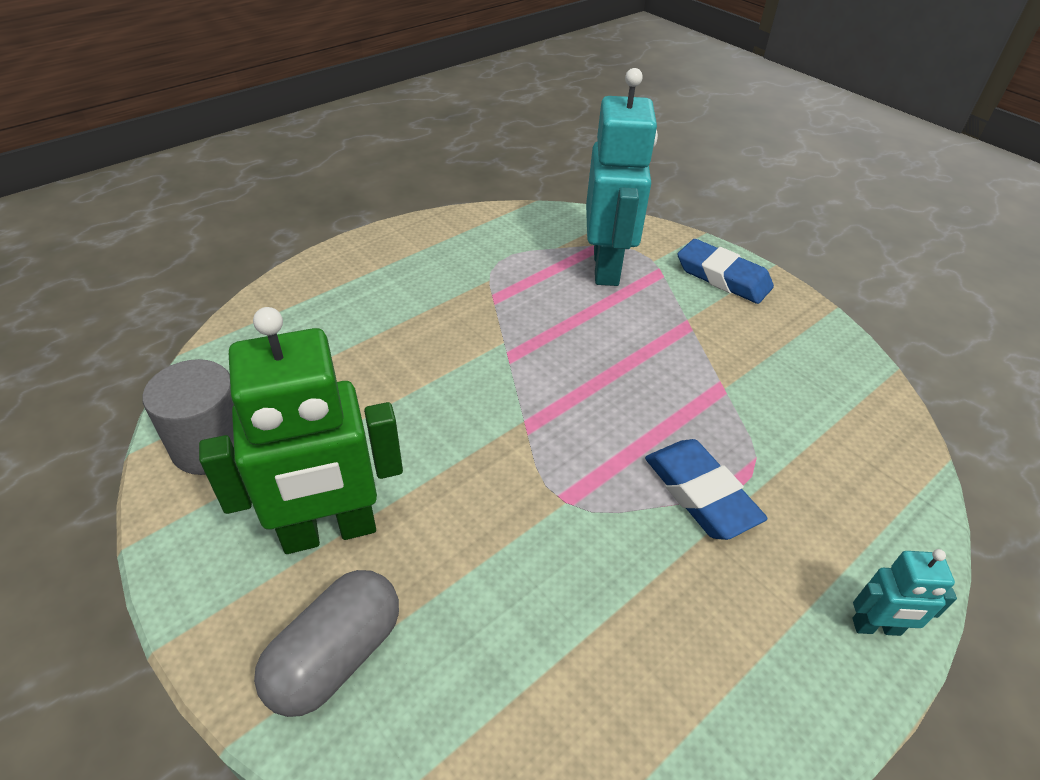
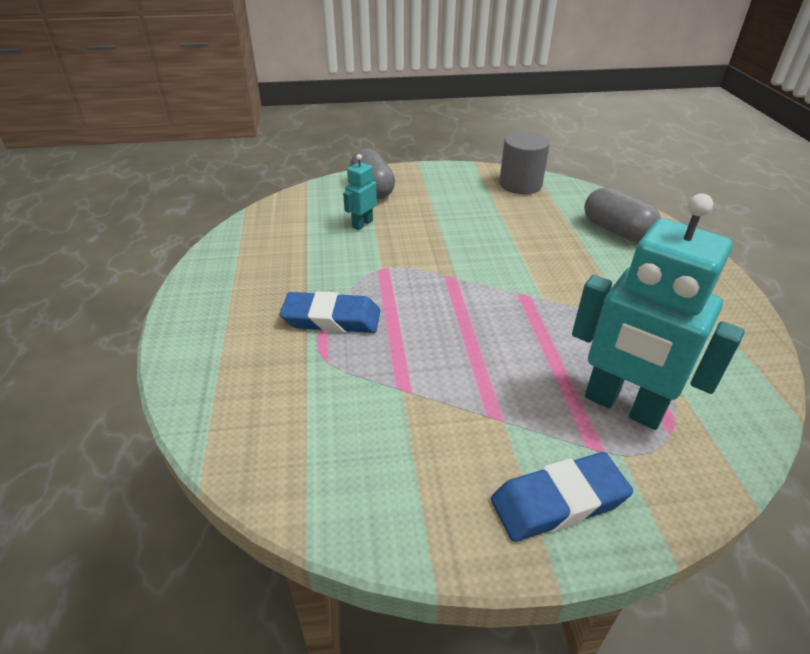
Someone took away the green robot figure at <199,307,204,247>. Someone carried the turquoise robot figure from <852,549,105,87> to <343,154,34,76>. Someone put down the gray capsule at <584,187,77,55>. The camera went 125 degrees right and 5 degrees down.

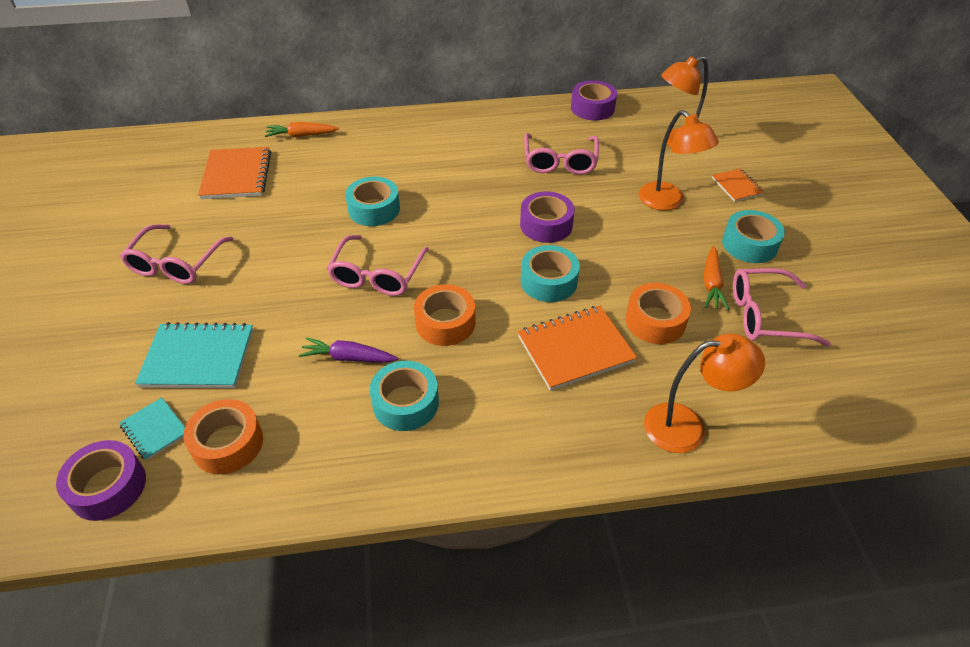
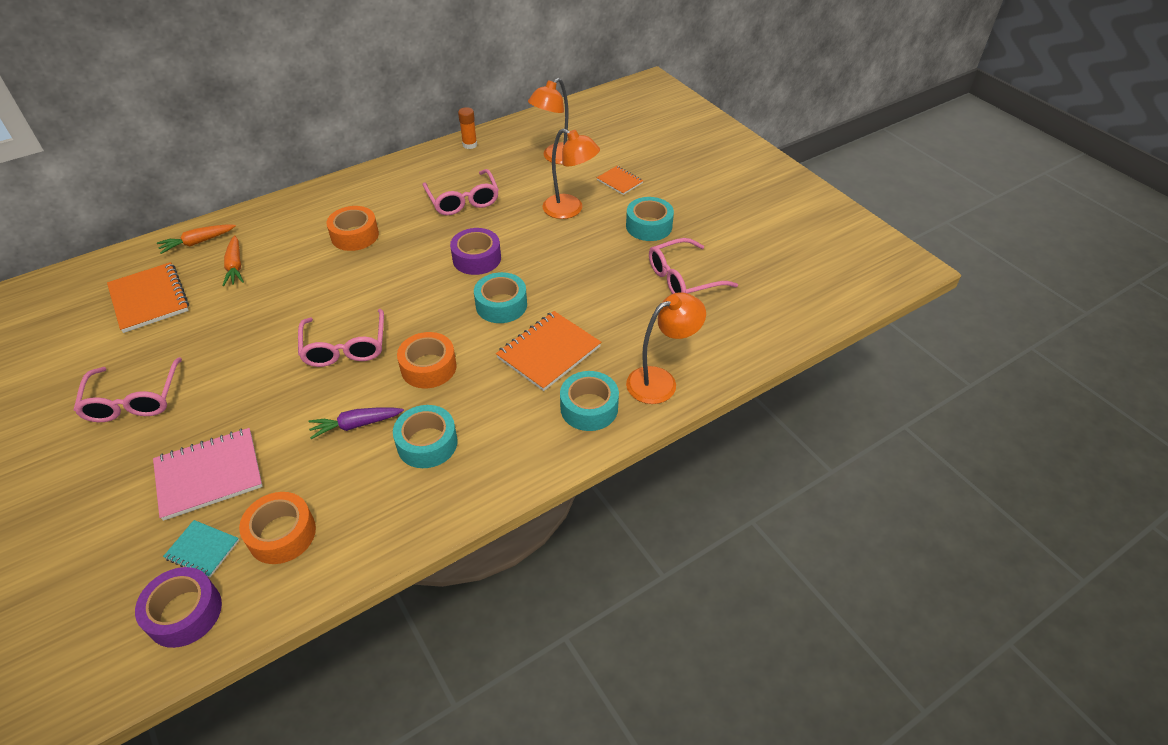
Someone swapped the royal purple tape at <571,80,46,40> for the orange glue stick at <458,107,19,42>. Someone carried the turquoise tape from <345,177,55,49> to <560,371,59,60>. Someone carried the orange carrot from <704,246,25,64> to <222,235,22,51>. Someone carried the orange tape from <625,283,66,61> to <326,206,53,45>. Someone repainted the turquoise notebook at <135,322,118,66>, which became the rose-pink notebook at <153,428,110,93>. The camera went 25 degrees left and 0 degrees up.

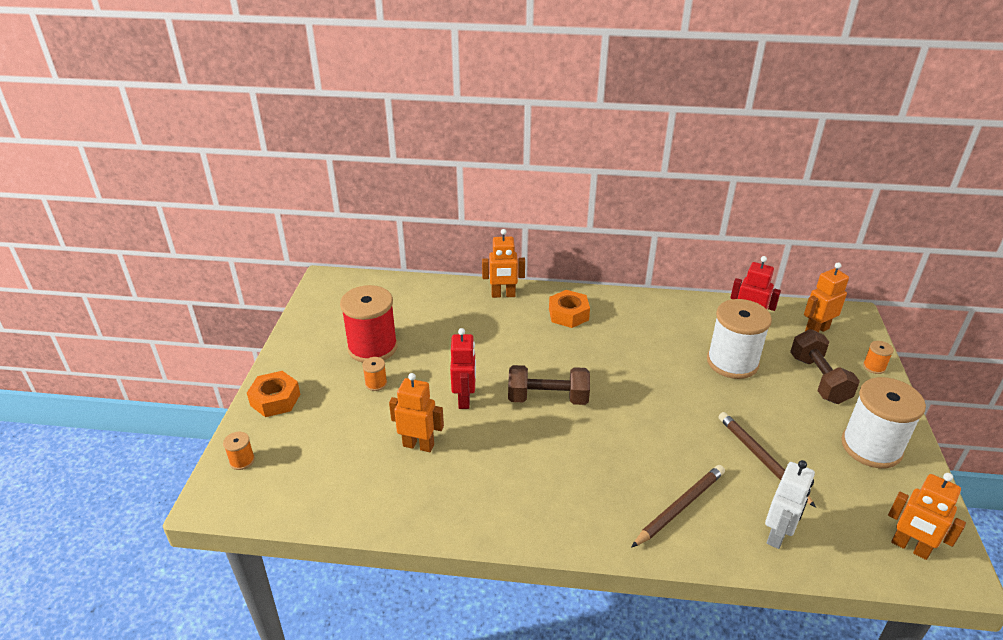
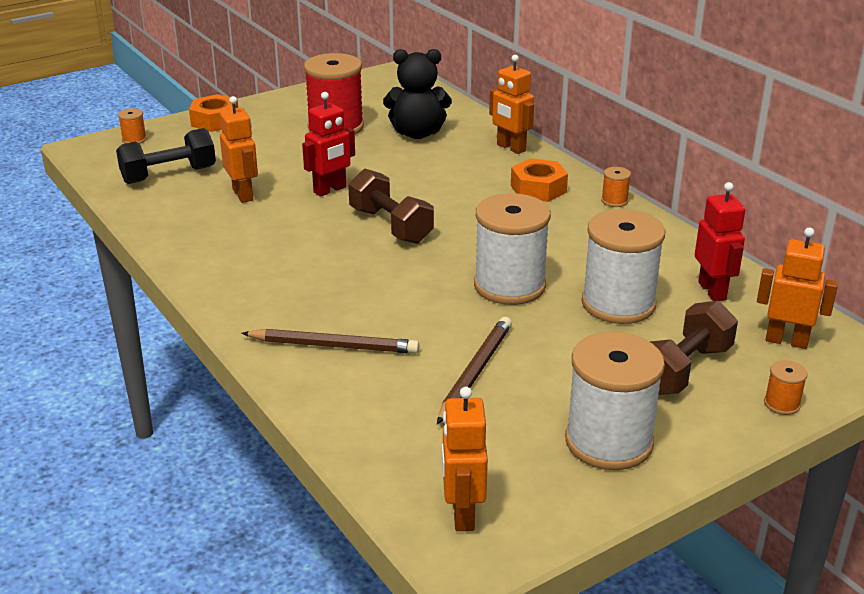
Someone carried the orange spool from <362,357,25,34> to <601,167,30,40>. Someone took away the pure white robot figure at <765,460,50,89>. Someone put down the jet-black teddy bear at <383,49,69,90>. Someone put down the jet-black free weight at <116,128,100,56>. Someone put down the pure white spool at <474,193,77,112>. The camera went 50 degrees right and 5 degrees down.

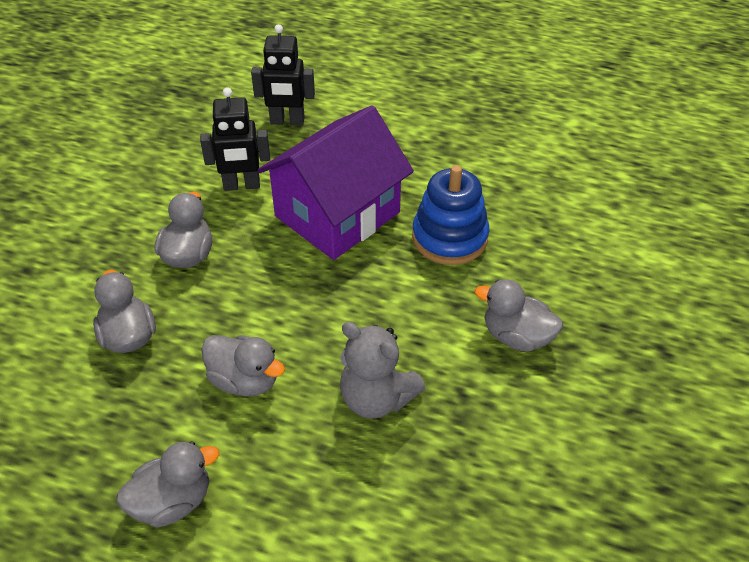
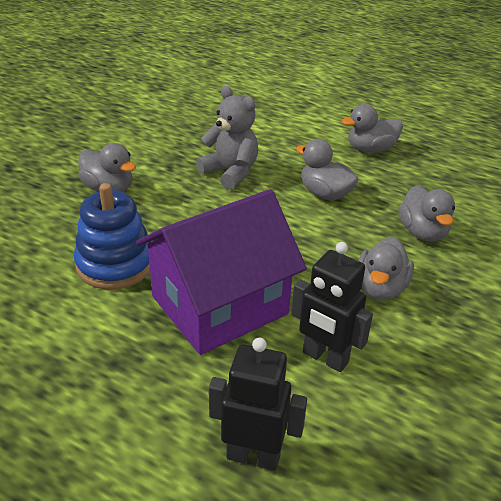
Someone rotated the jet-black robot figure at <200,87,70,104> by 150 degrees counterclockwise. The camera went 170 degrees left and 10 degrees down.

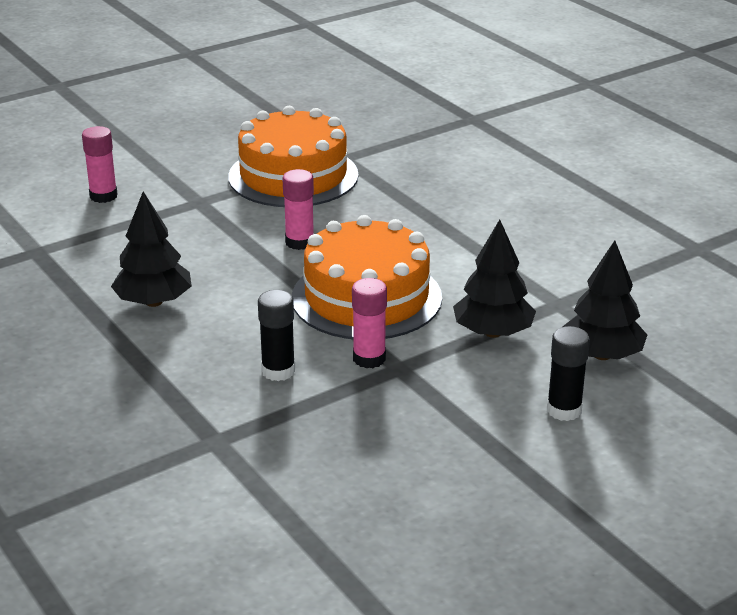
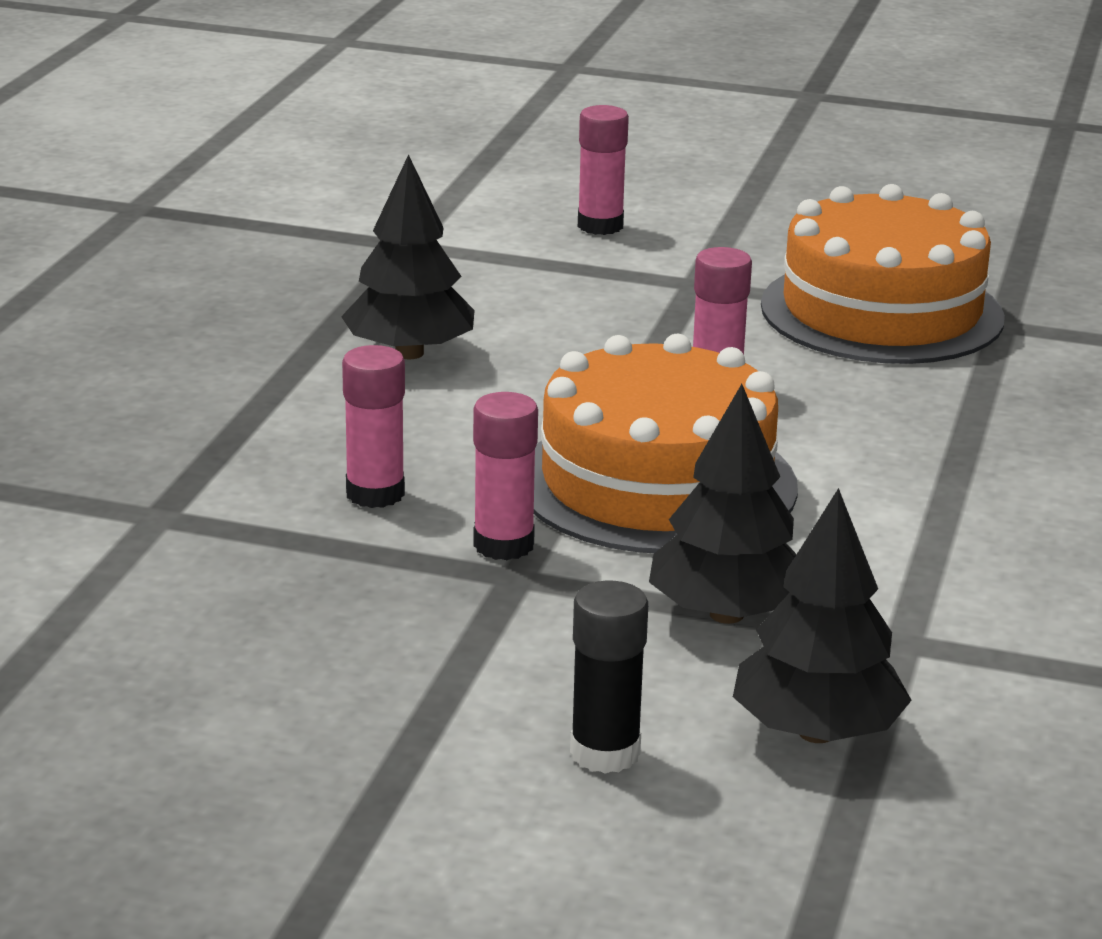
Someone repainted the jet-black glue stick at <258,290,37,91>, which became the rose-pink glue stick at <342,345,63,163>. The camera went 50 degrees right and 5 degrees down.

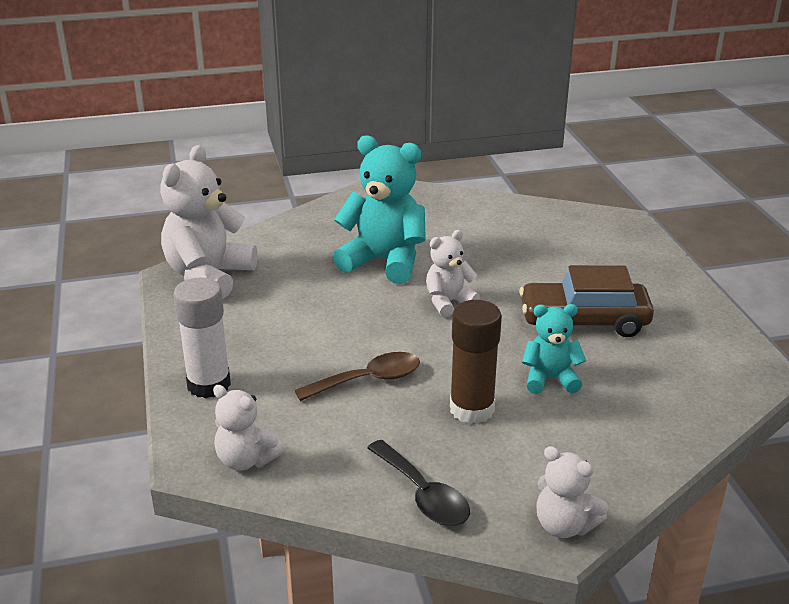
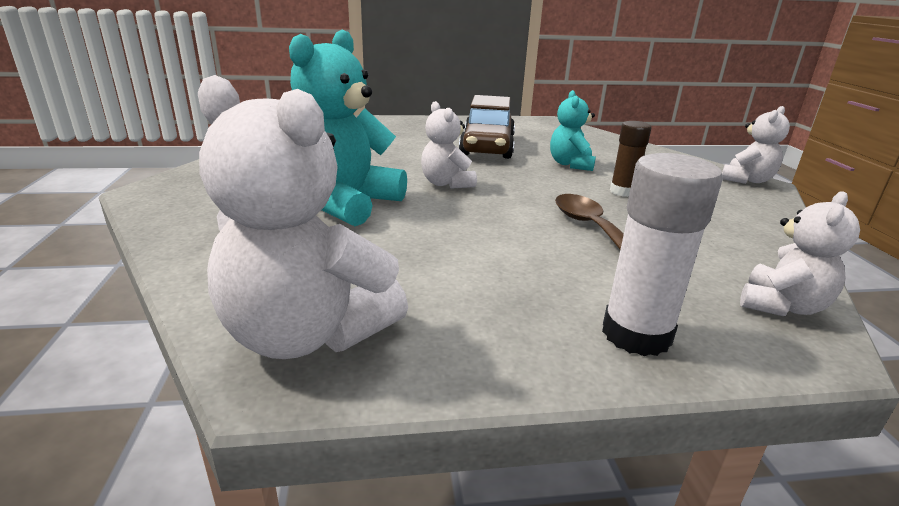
Someone scaled the brown glue stick at <450,300,52,124> by 0.64. Someone took away the jet-black teaspoon at <367,440,103,86>. The camera went 85 degrees left and 5 degrees down.

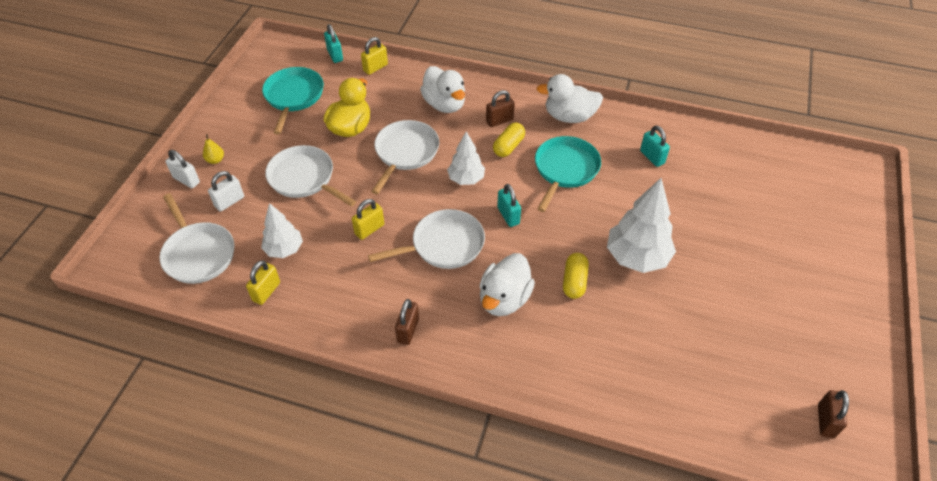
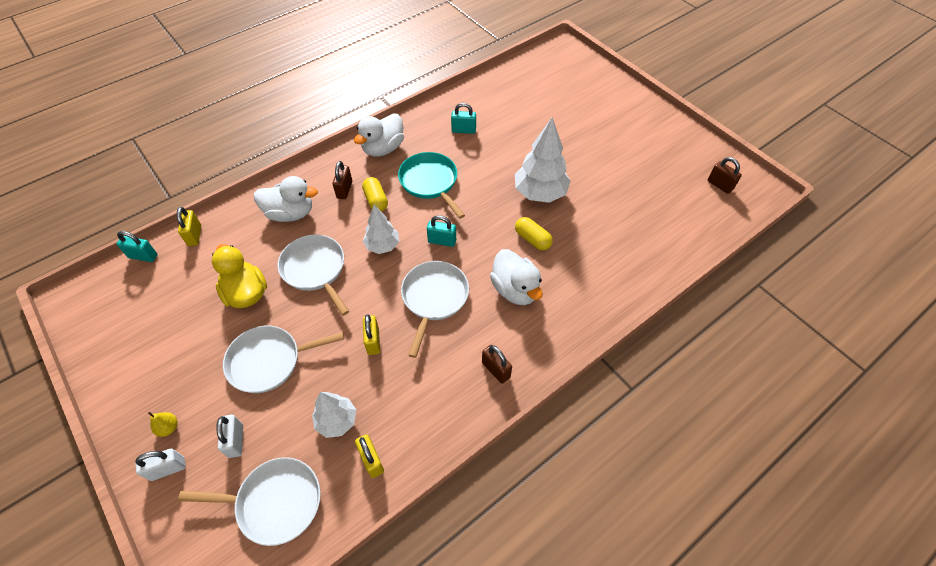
Someone took away the turquoise pan at <262,67,62,68>. The camera went 55 degrees left and 5 degrees up.

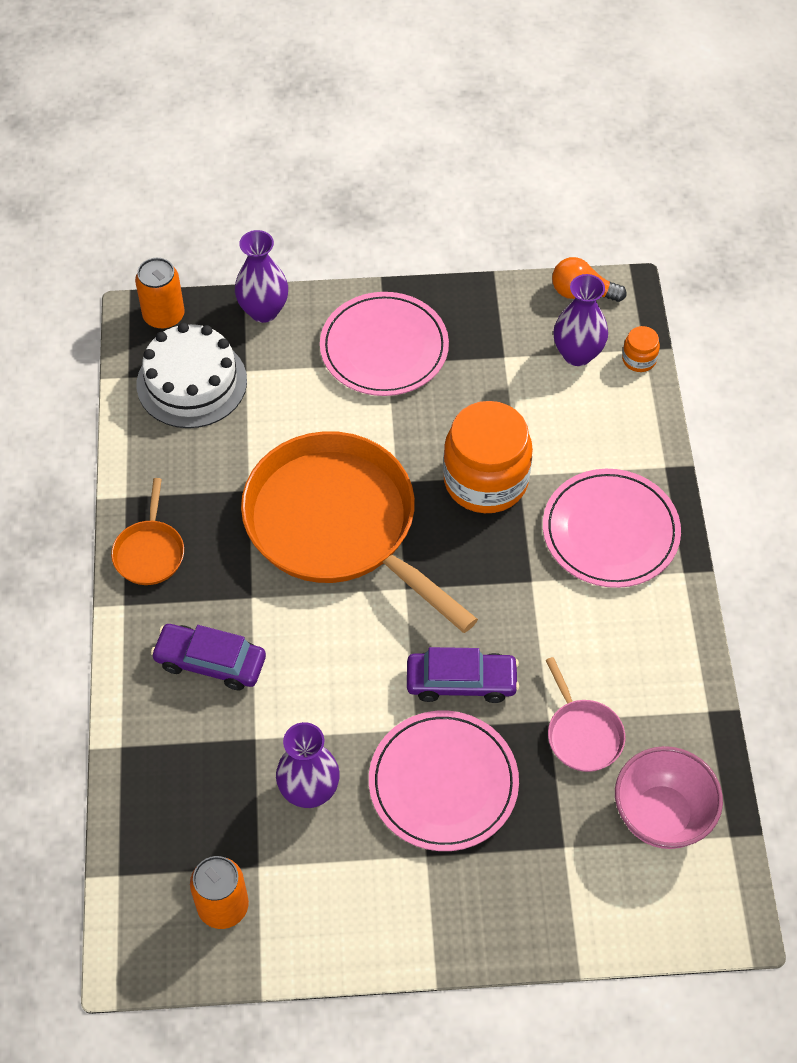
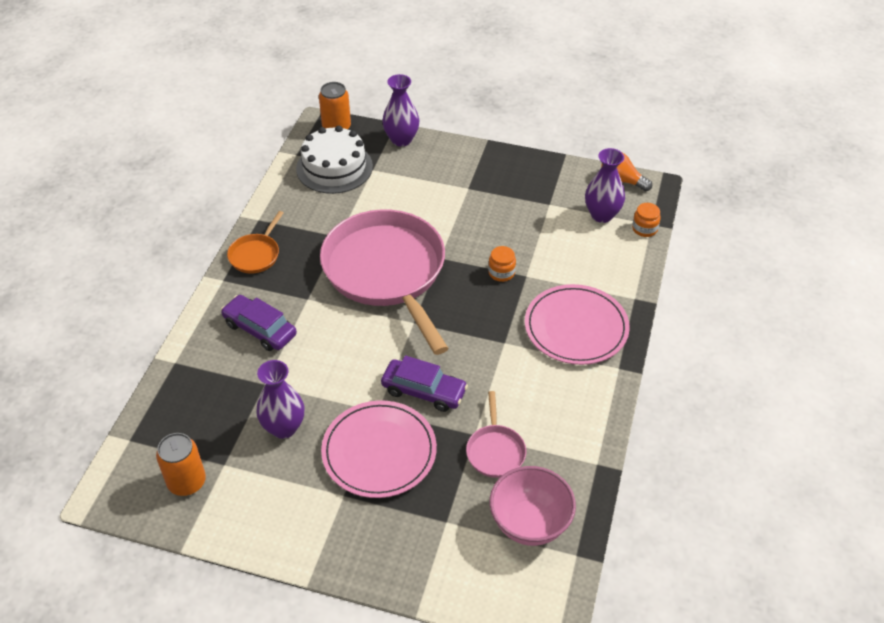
Someone took away the rose-pink plate at <320,292,129,104>. Someone scaled the orange jar at <443,401,90,112> by 0.43. Someone repainted the orange pan at <241,431,237,202>, which became the rose-pink pan at <320,209,129,146>. The camera went 20 degrees right and 10 degrees down.

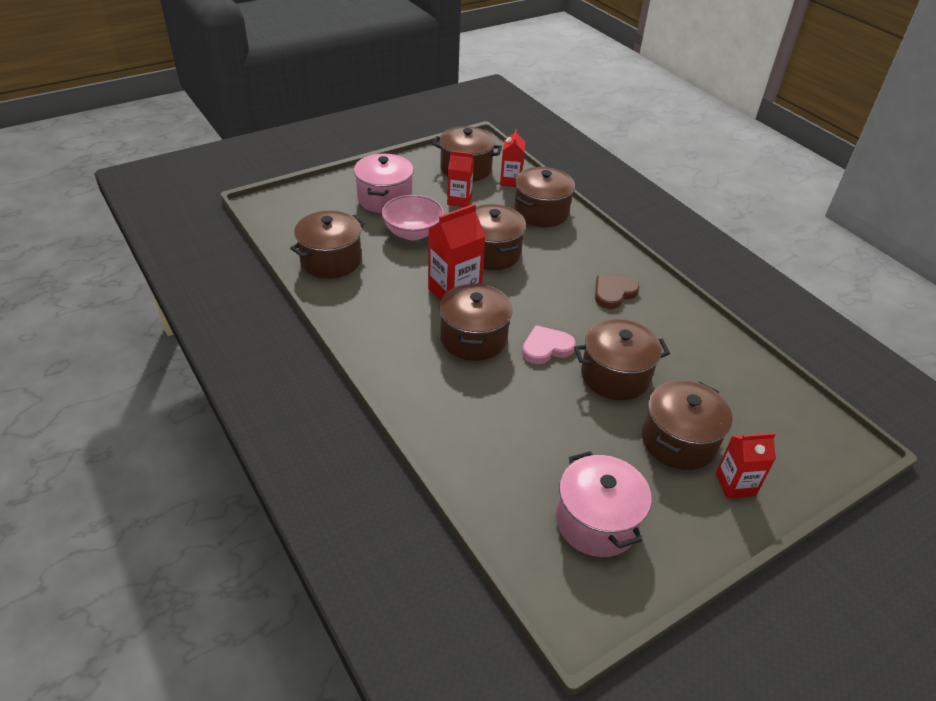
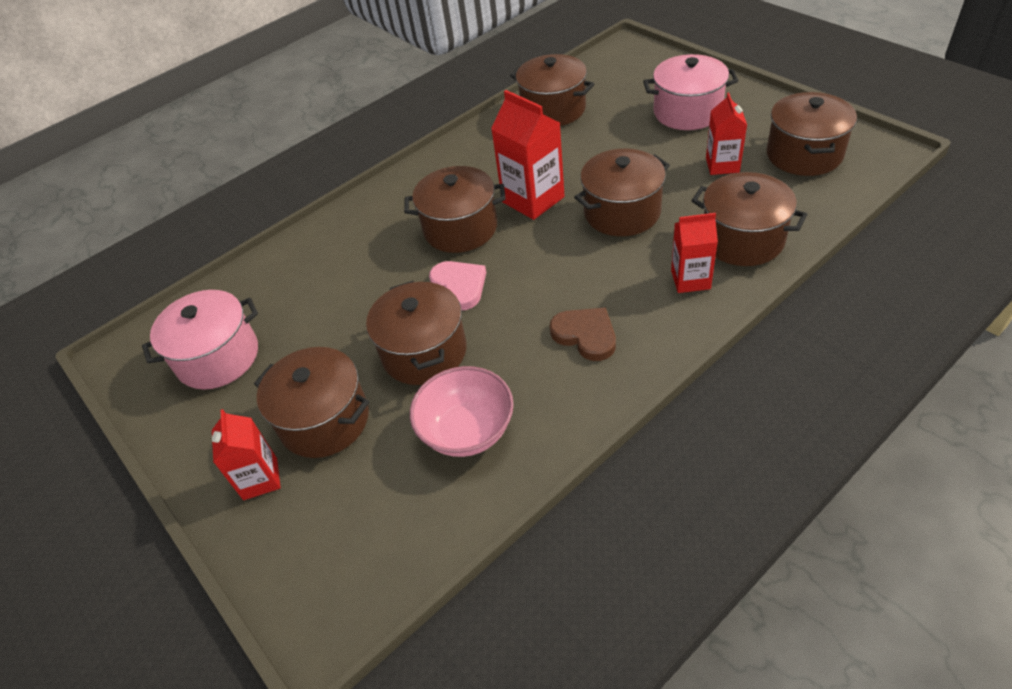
Someone carried the scarlet carton from <500,129,25,58> to <671,213,47,80>. Someone carried the rose-pink serving bowl from <382,195,62,45> to <410,366,104,91>. The camera went 90 degrees right and 5 degrees up.

